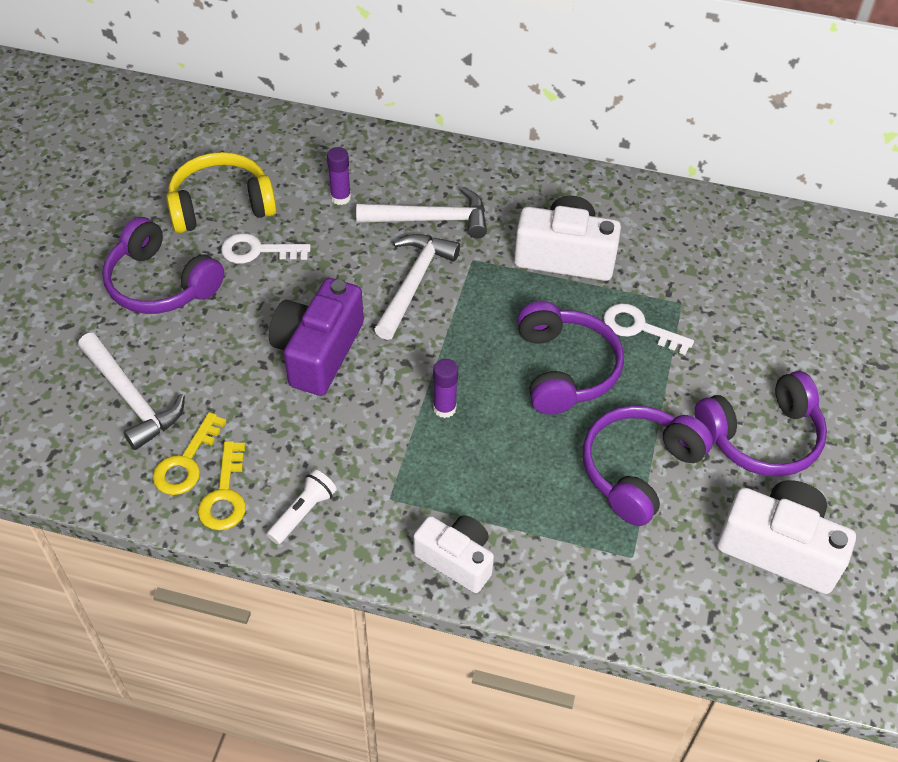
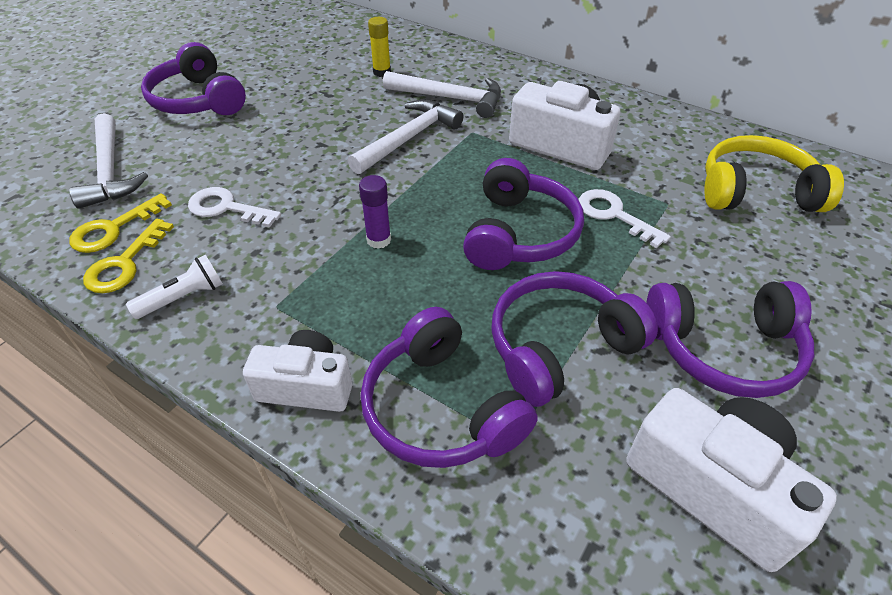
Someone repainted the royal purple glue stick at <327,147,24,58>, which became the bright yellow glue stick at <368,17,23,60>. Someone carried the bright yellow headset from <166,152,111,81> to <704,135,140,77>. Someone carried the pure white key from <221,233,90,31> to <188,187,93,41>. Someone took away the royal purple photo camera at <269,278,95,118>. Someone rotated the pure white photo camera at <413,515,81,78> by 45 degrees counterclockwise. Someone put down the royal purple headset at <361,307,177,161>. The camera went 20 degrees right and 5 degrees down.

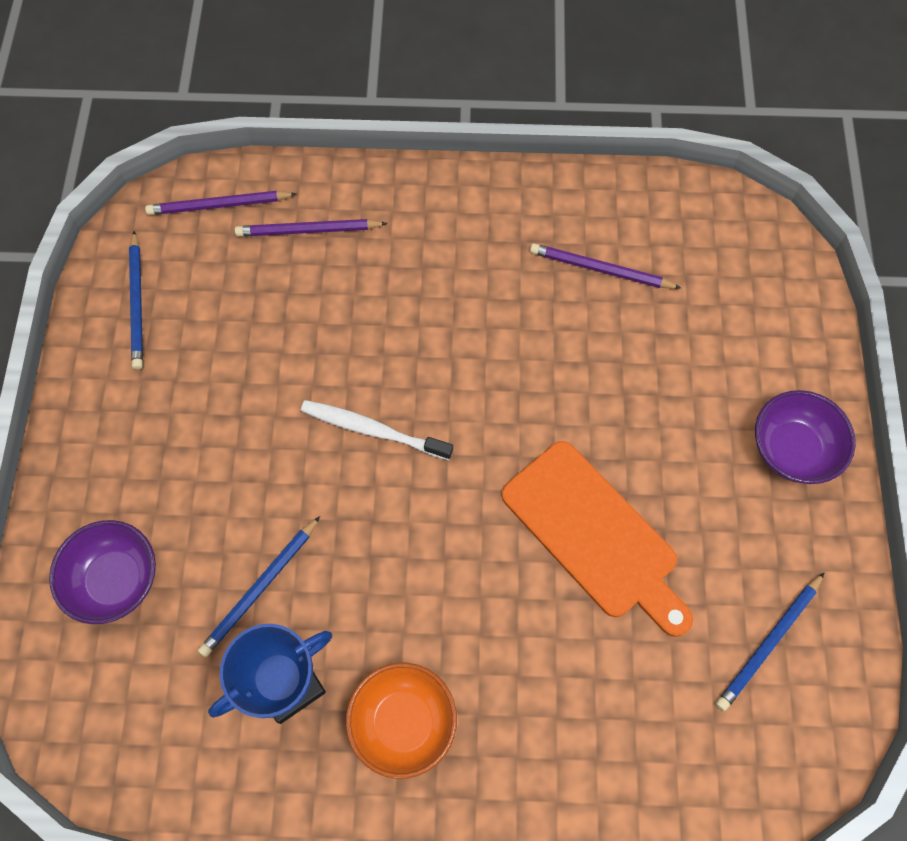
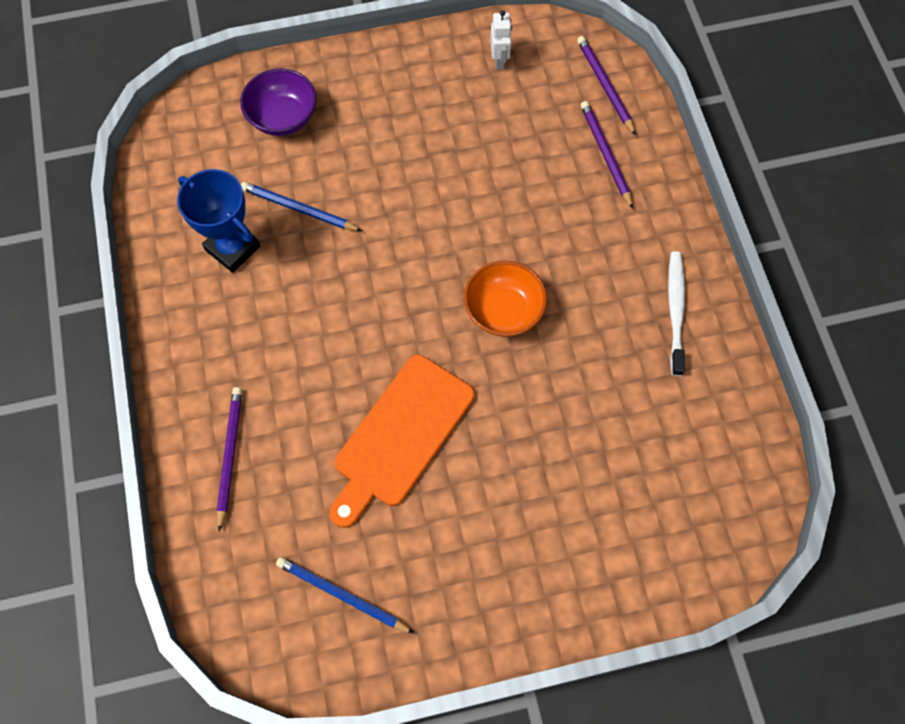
Someone swapped the blue pencil at <129,231,14,139> for the pure white robot figure at <491,10,21,60>. Someone carried the royal purple pencil from <530,243,151,46> to <217,387,25,145>. Someone took away the royal purple serving bowl at <755,390,101,94>. Someone carried the pure white toothbrush from <301,400,152,60> to <668,251,17,125>. Someone carried the orange serving bowl from <346,663,111,116> to <464,261,83,76>. The camera went 75 degrees right and 0 degrees up.

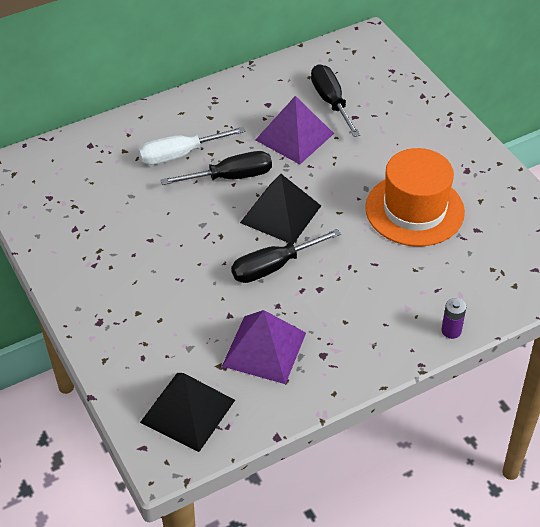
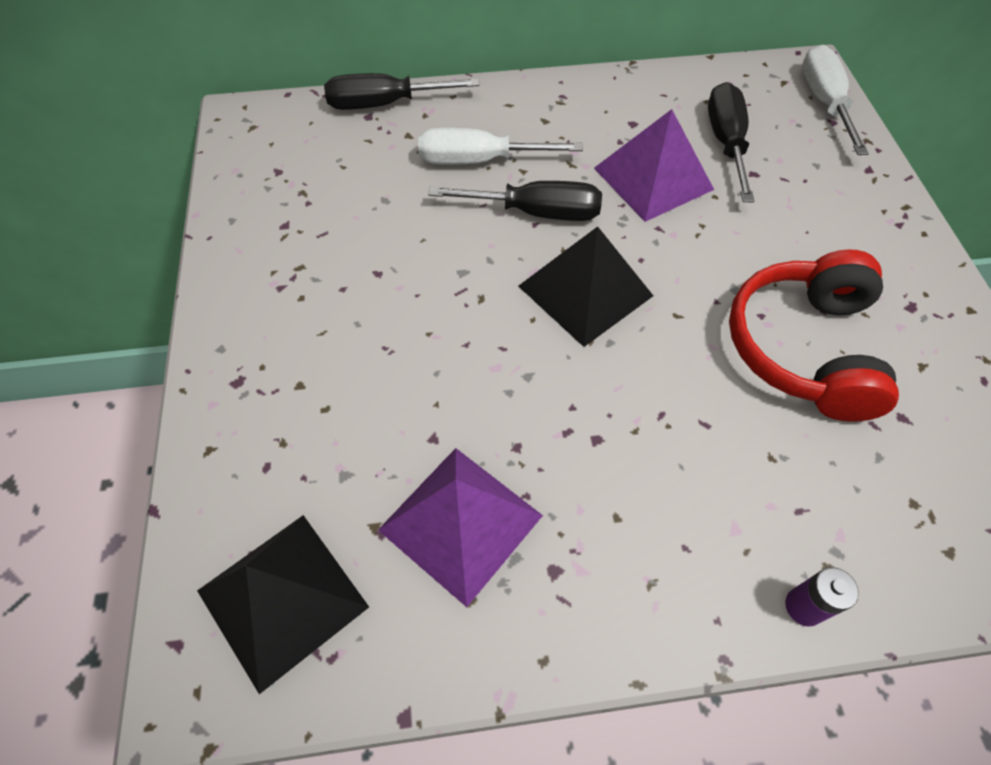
Someone swapped the orange tall hat at <365,148,100,98> for the scarlet headset at <729,249,170,173>. Someone carried the jet-black hand screwdriver from <231,229,110,54> to <324,73,156,37>. Someone put down the pure white hand screwdriver at <802,45,67,110>. The camera went 20 degrees right and 10 degrees up.

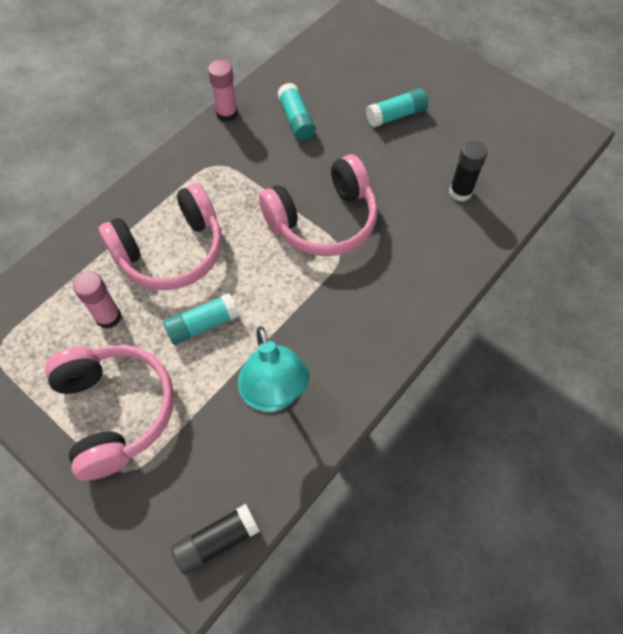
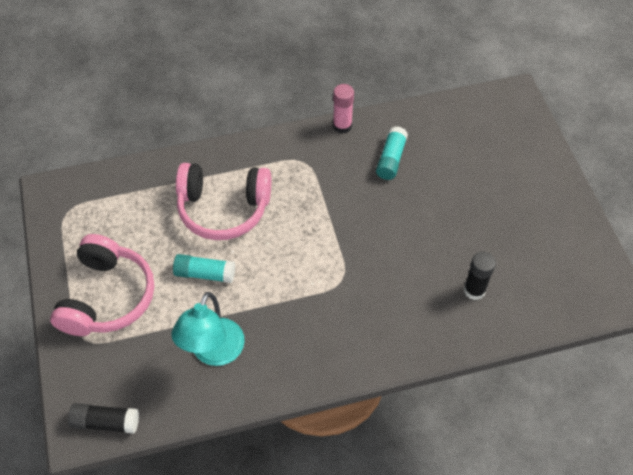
Someone took away the turquoise glue stick at <366,88,62,40>. Someone took away the rose-pink headset at <259,154,119,102>. Someone took away the rose-pink glue stick at <73,271,48,58>. The camera went 35 degrees right and 5 degrees down.

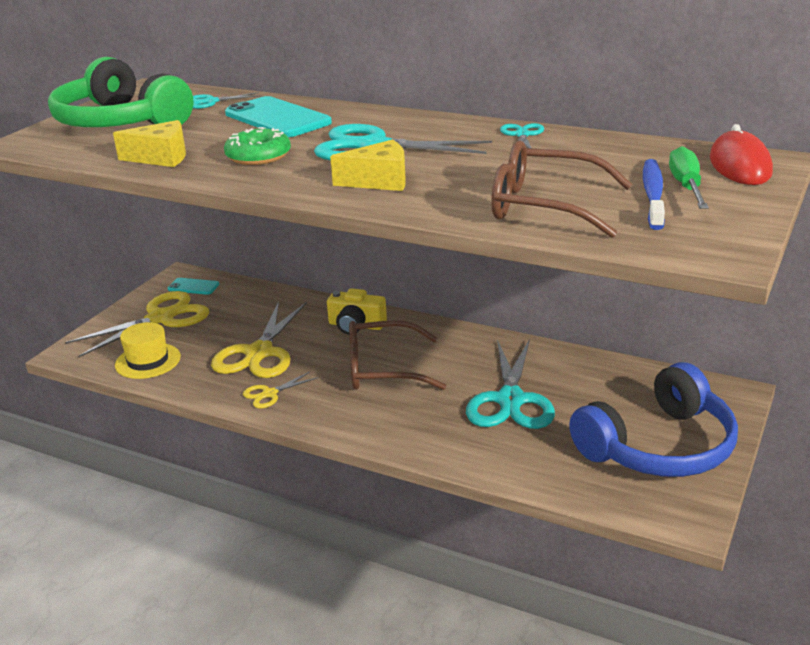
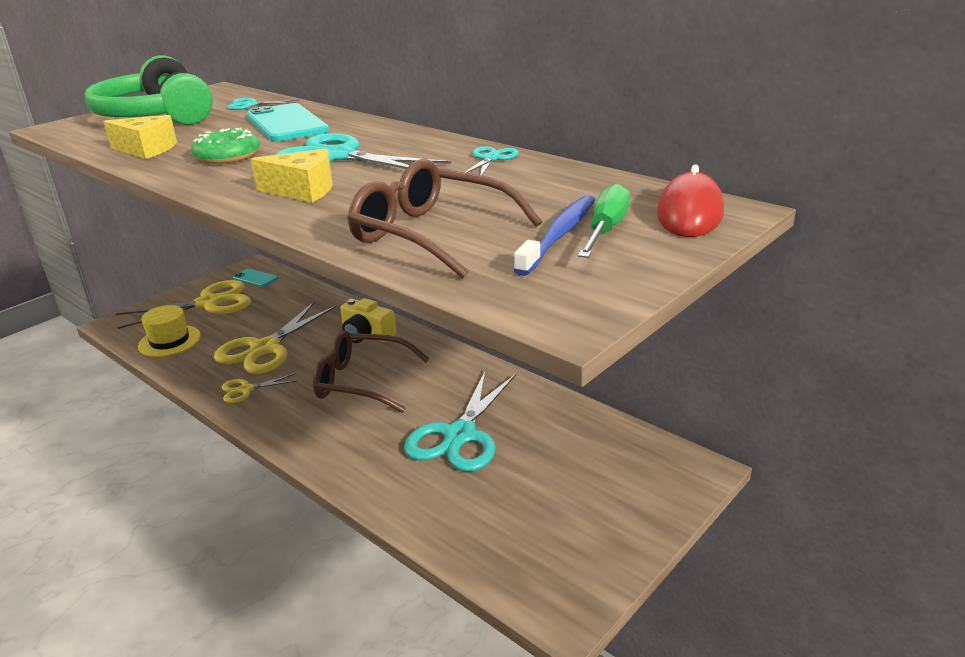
Someone took away the blue headset at <569,362,169,115>. The camera went 15 degrees right and 0 degrees up.

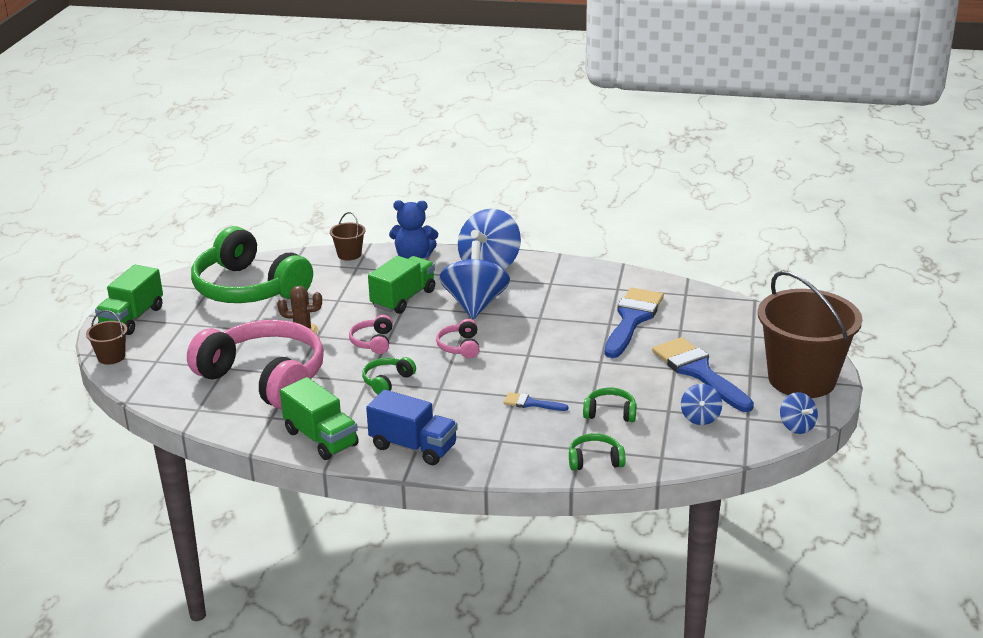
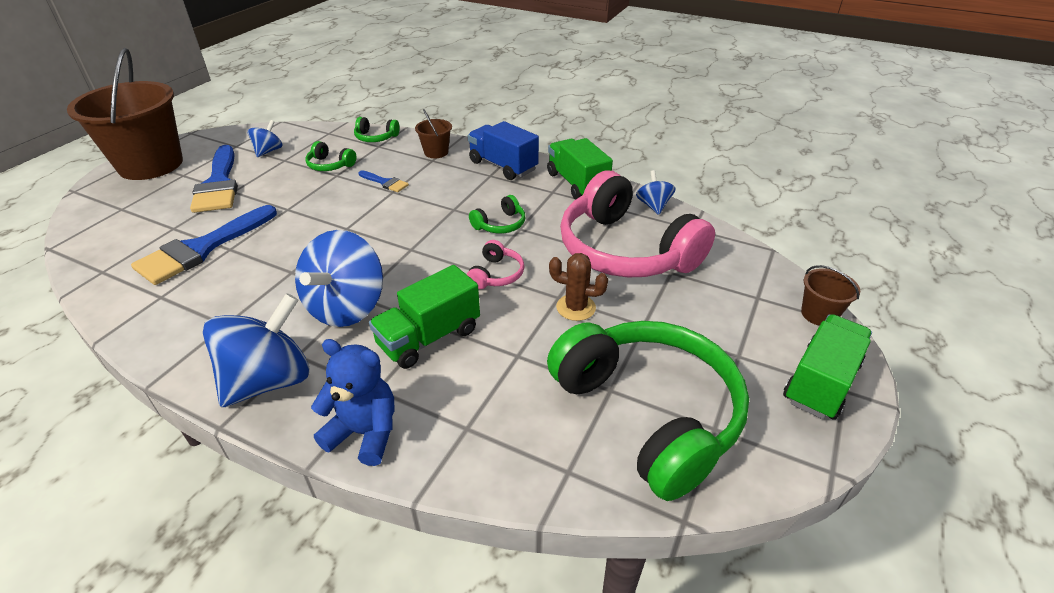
Someone carried the brown sand bucket from <330,212,35,49> to <415,109,37,49>. Someone took away the rose-pink headset at <436,319,43,39>. Someone carried the blue toy top from <780,392,38,42> to <636,170,39,45>. The camera went 165 degrees left and 10 degrees up.

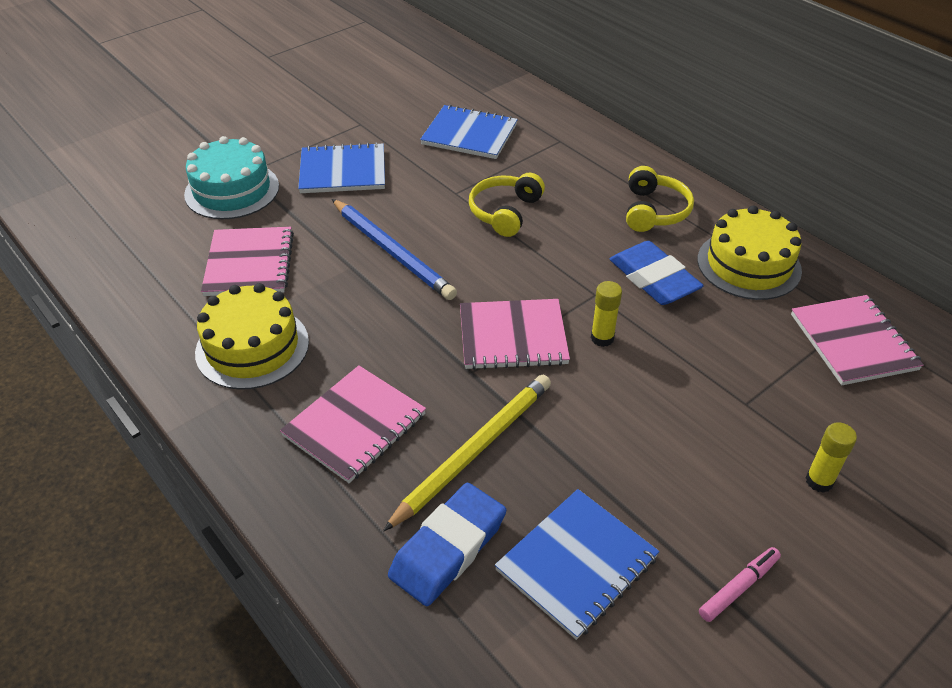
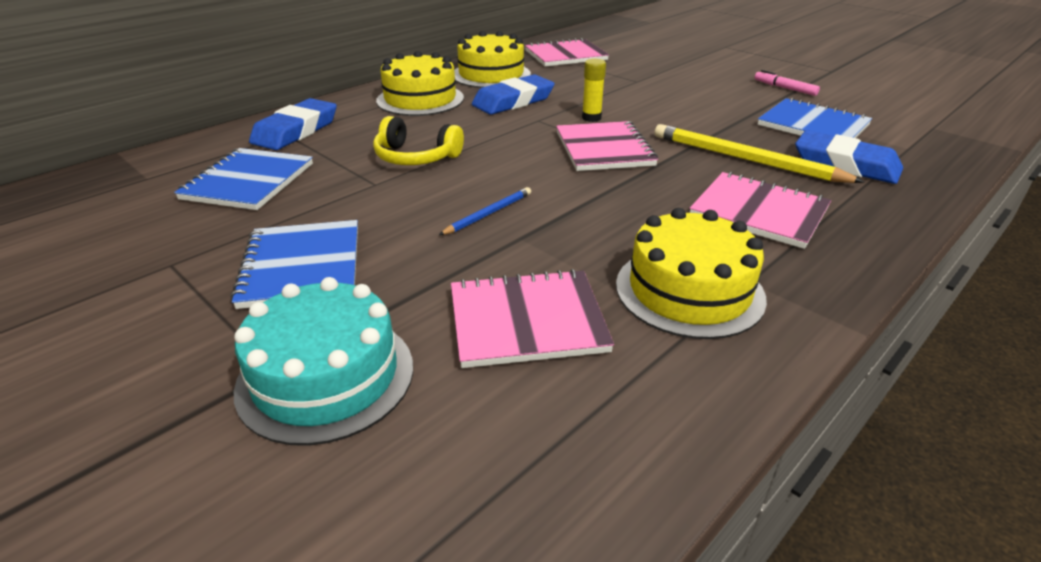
Someone swapped the bright yellow headset at <626,166,68,66> for the bright yellow cake at <376,51,88,65>. Someone scaled the blue pencil at <332,199,125,101> by 0.51. Someone took away the bright yellow glue stick at <805,422,52,71>. Someone put down the blue pencil eraser at <249,98,88,52>. The camera went 95 degrees left and 10 degrees down.

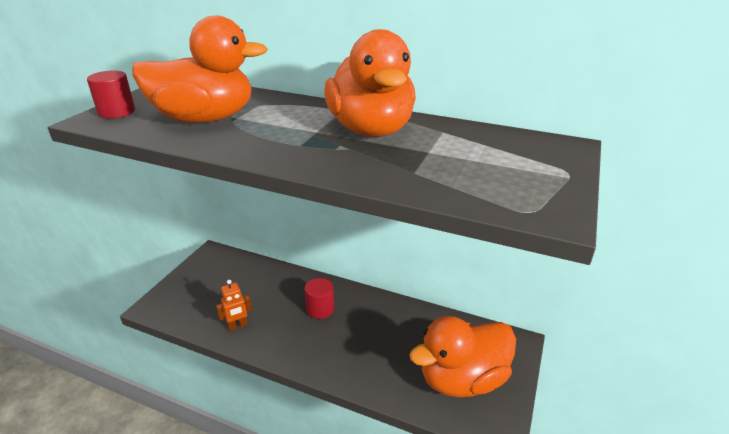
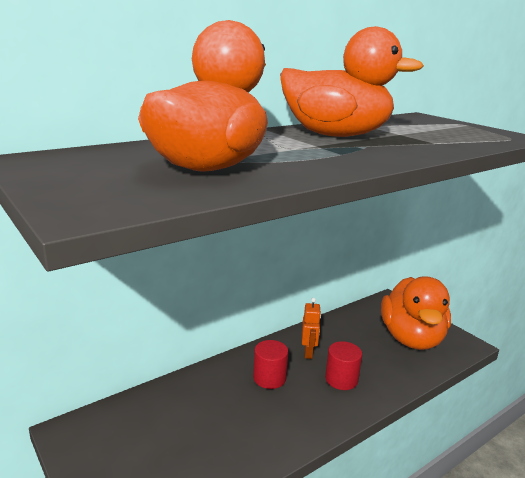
Someone carried the scarlet cylinder shape from <87,70,48,48> to <325,341,37,49>. Someone carried the orange robot figure from <216,280,36,51> to <302,298,19,61>. The camera went 60 degrees left and 10 degrees down.

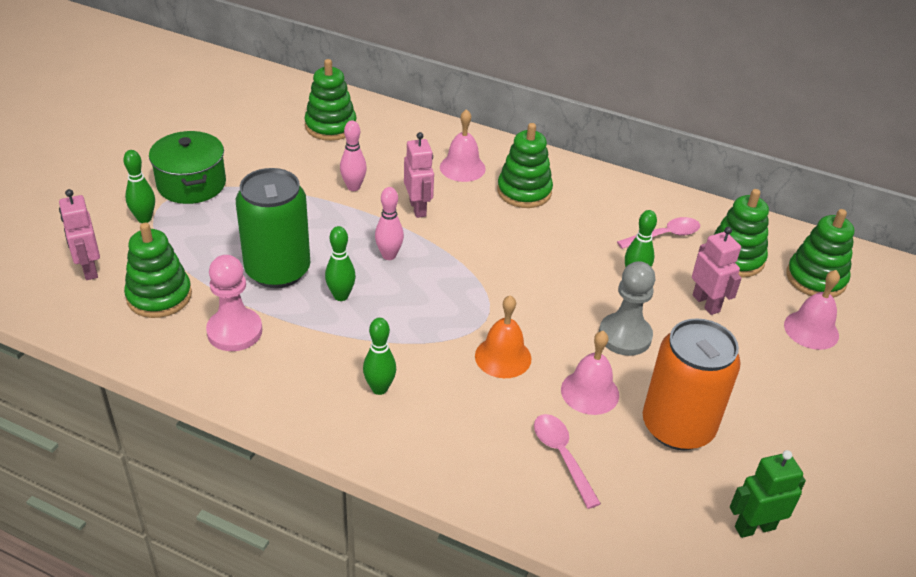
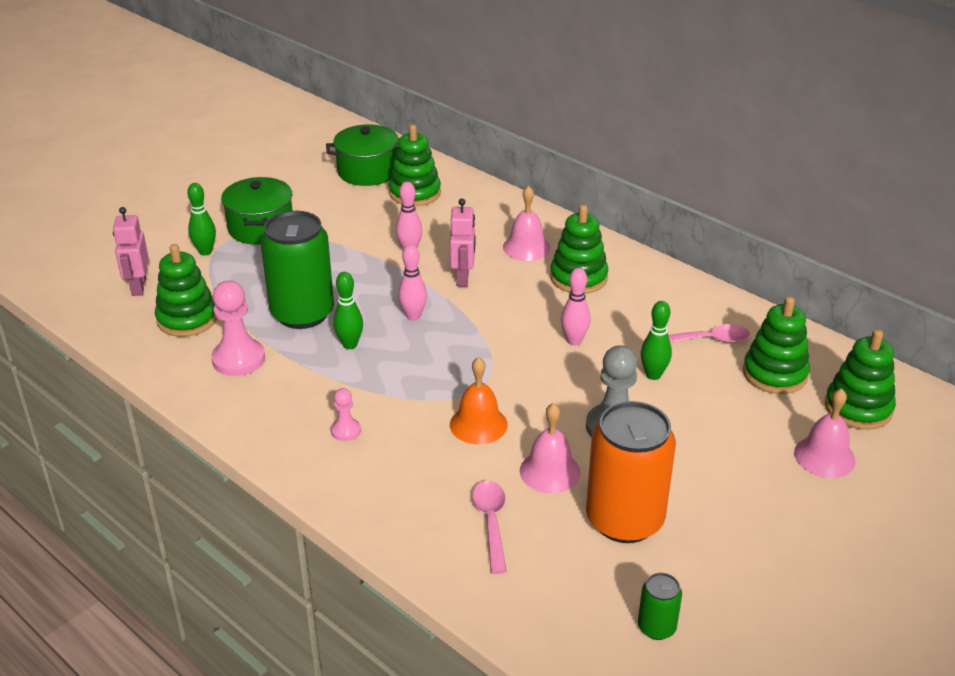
Someone took away the rose-pink robot figure at <692,227,50,88>. Someone swapped the green skittle at <363,318,33,77> for the rose-pink chess pawn at <331,388,30,53>. Someone swapped the green robot figure at <730,450,76,88> for the green can at <638,573,44,67>. Someone put down the green pot at <326,124,73,62>. Someone put down the rose-pink skittle at <561,268,30,77>. The camera went 20 degrees right and 5 degrees down.

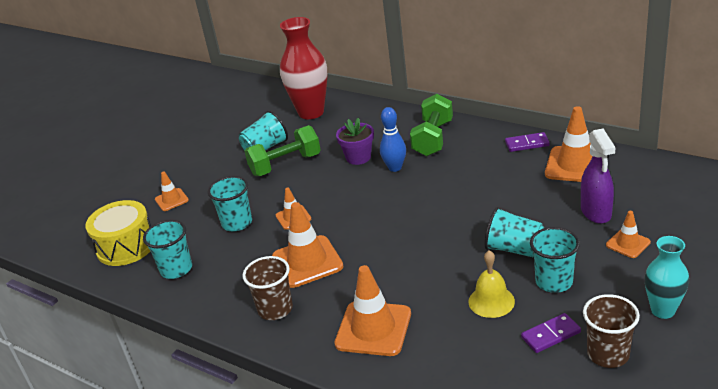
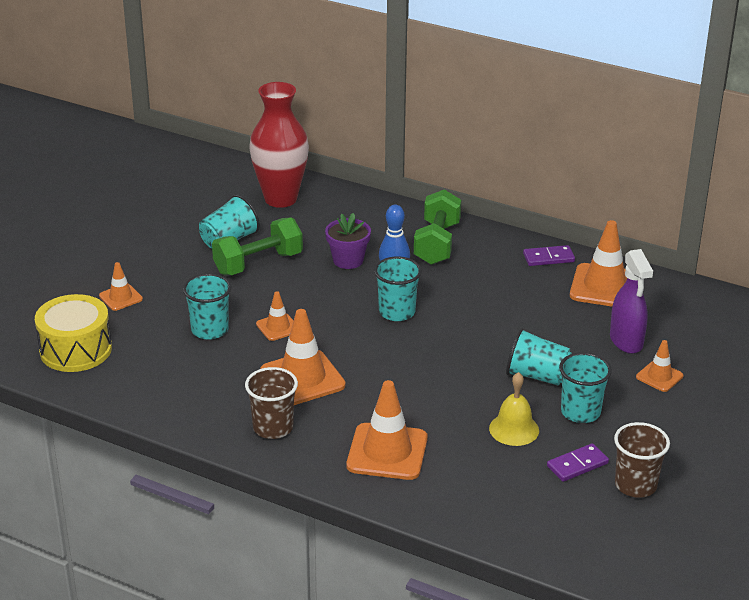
Someone carried the turquoise cup from <143,220,49,59> to <374,257,48,64>. Someone took away the turquoise tall vase at <645,236,44,83>. The camera went 10 degrees left and 0 degrees up.

